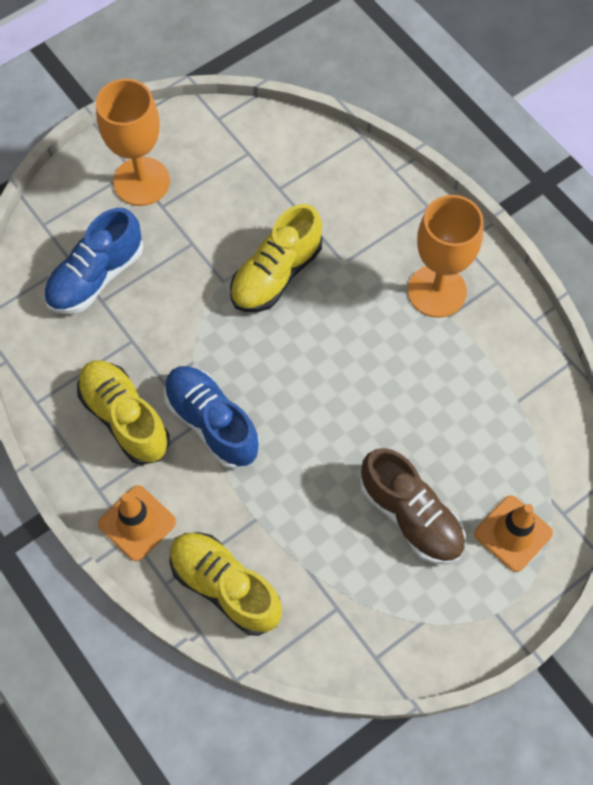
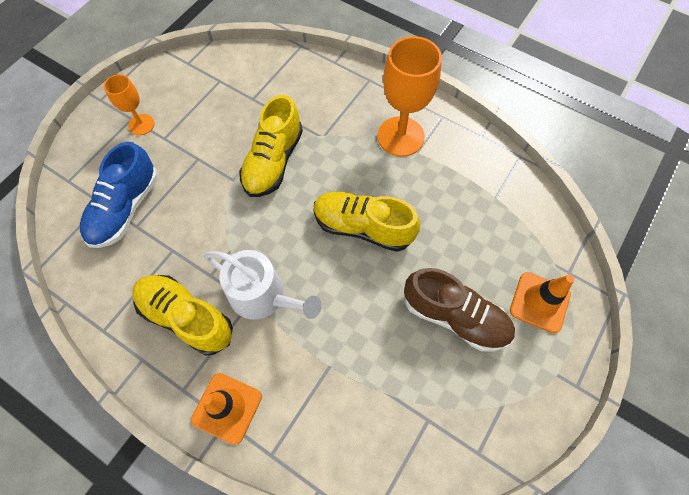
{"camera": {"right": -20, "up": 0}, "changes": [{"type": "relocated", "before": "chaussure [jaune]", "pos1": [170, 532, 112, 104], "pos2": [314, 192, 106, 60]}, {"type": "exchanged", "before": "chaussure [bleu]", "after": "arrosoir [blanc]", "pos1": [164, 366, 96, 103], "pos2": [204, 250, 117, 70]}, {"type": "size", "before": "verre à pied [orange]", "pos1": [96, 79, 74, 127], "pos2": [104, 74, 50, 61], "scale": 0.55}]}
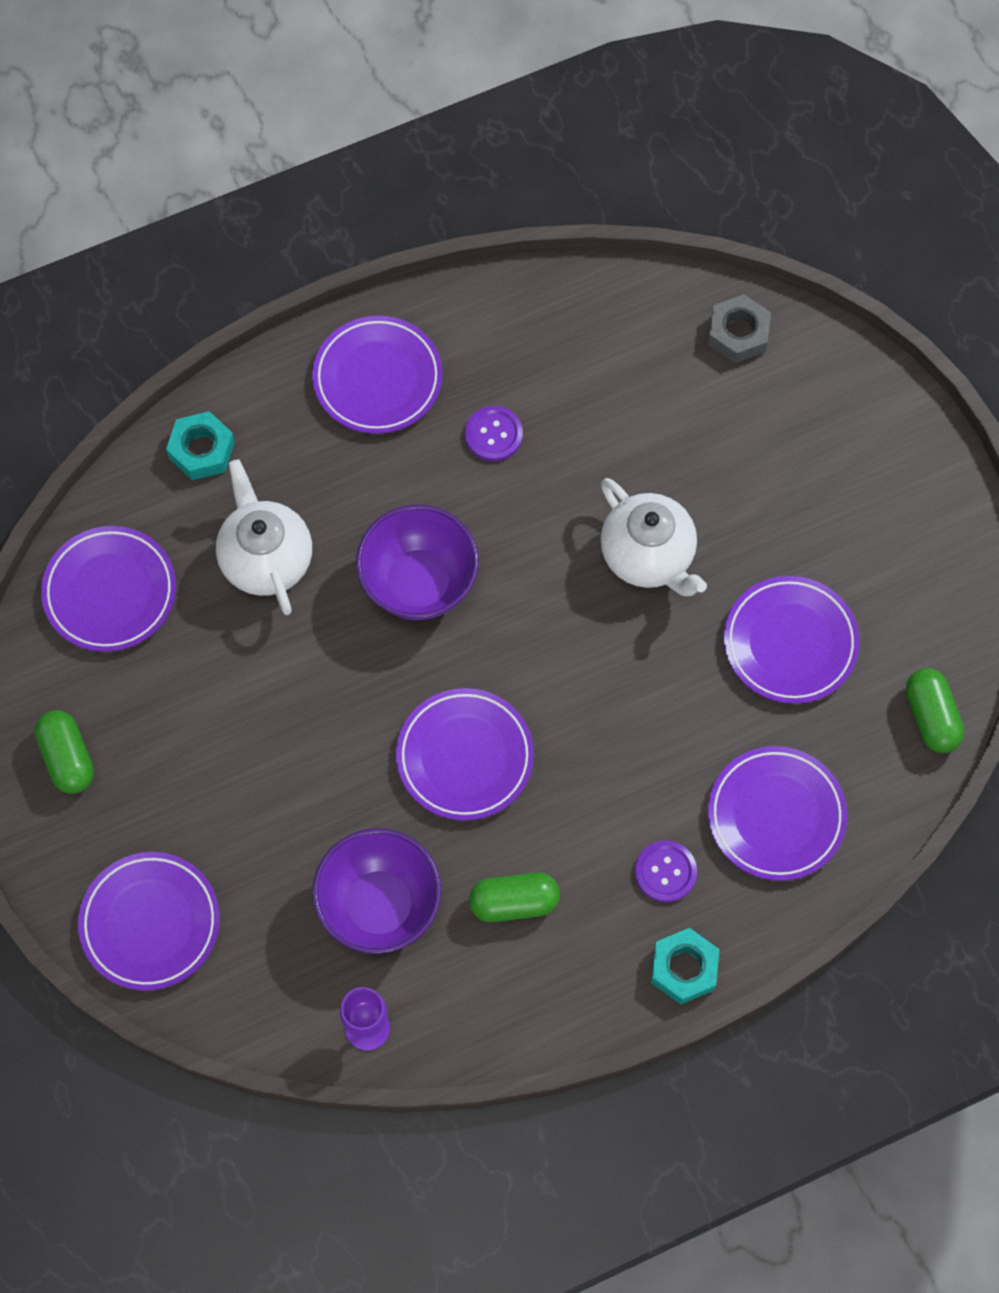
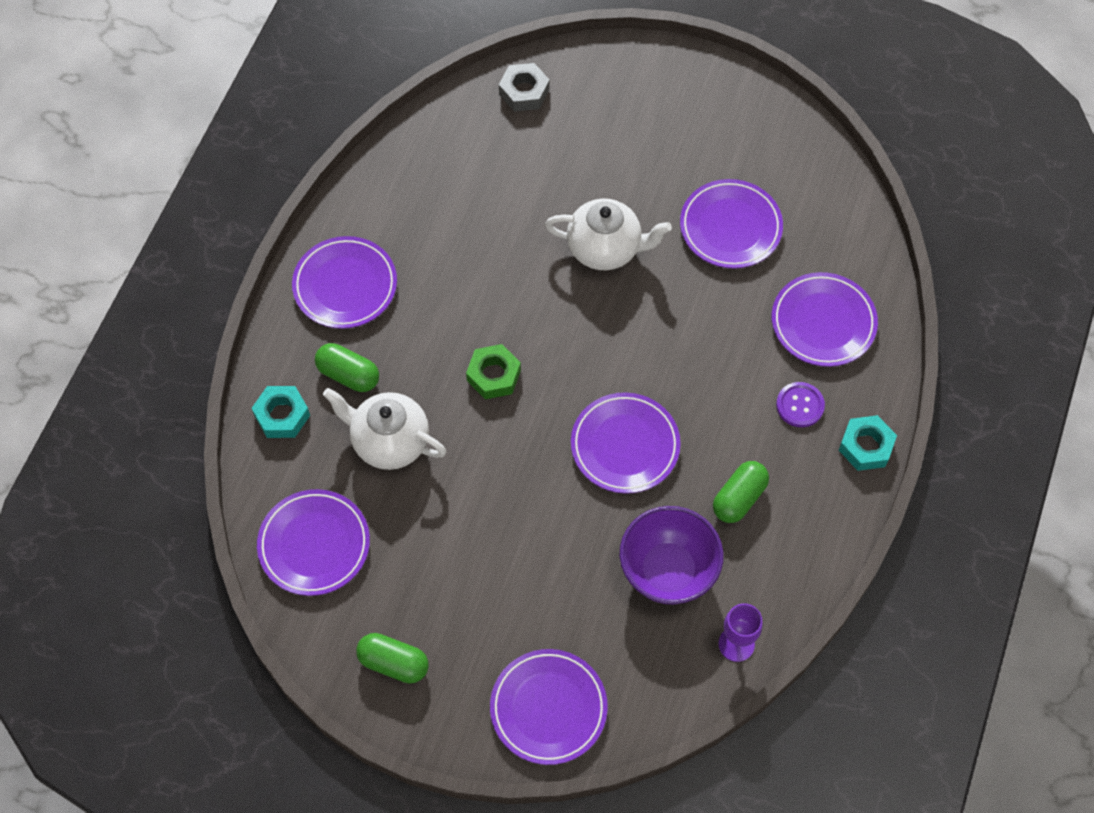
{"camera": {"right": -45, "up": -5}, "changes": [{"type": "missing", "before": "bouton [violet]", "pos1": [465, 406, 58, 55]}, {"type": "relocated", "before": "gélule [vert]", "pos1": [906, 668, 58, 85], "pos2": [315, 343, 64, 49]}, {"type": "exchanged", "before": "bol [violet]", "after": "écrou [vert]", "pos1": [356, 505, 122, 115], "pos2": [466, 344, 55, 55]}]}
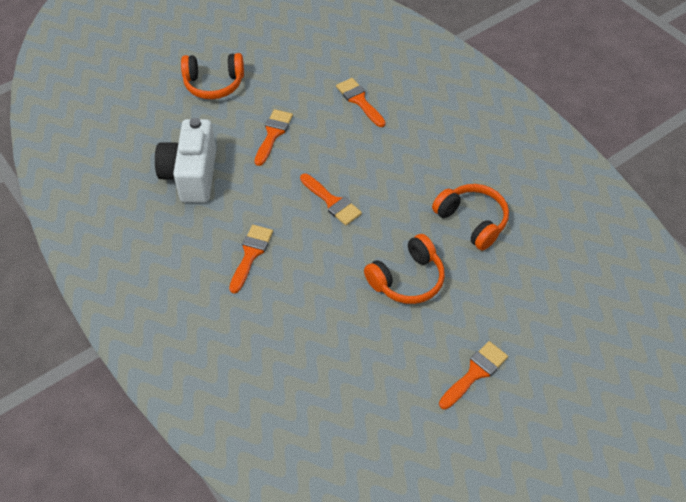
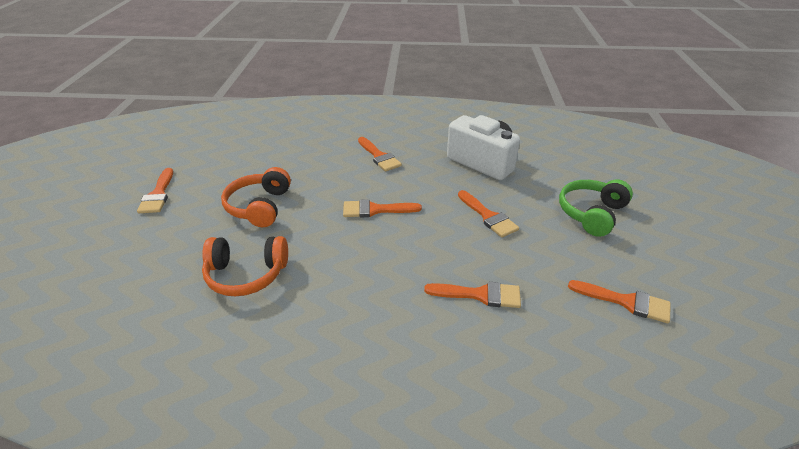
{"camera": {"right": 130, "up": -15}, "changes": [{"type": "appeared", "after": "pinceau [orange]", "pos2": [568, 280, 103, 43]}, {"type": "colour", "before": "casque audio [orange]", "after": "casque audio [vert]", "pos1": [181, 53, 63, 46], "pos2": [559, 180, 74, 57]}]}
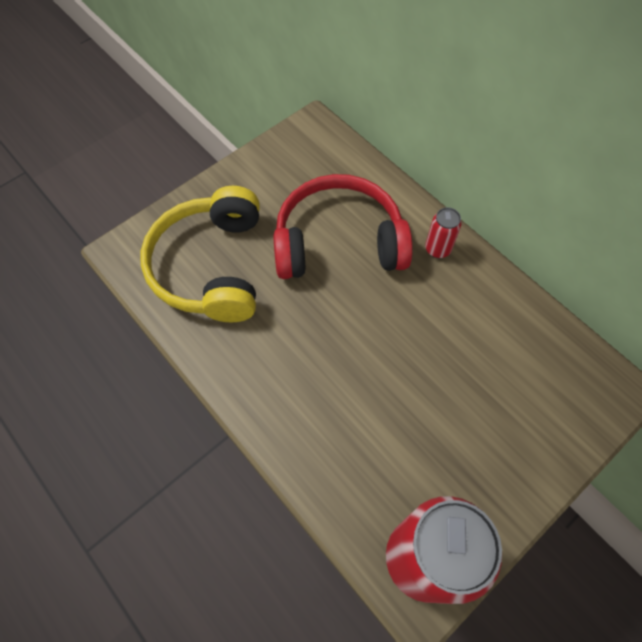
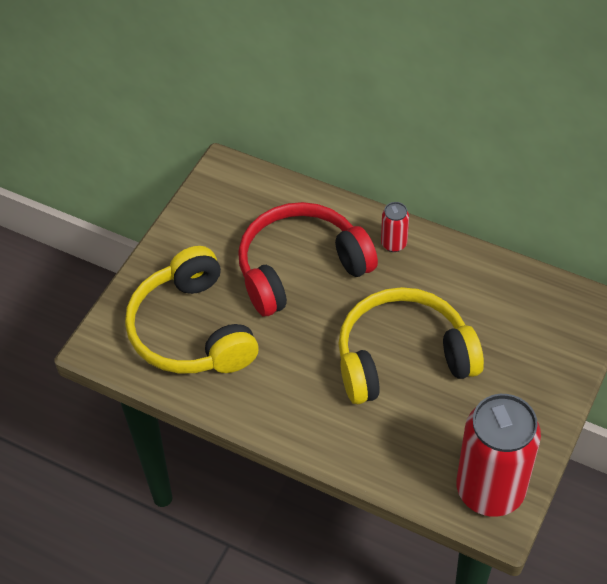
{"camera": {"right": -20, "up": -10}, "changes": [{"type": "appeared", "after": "casque audio [jaune]", "pos2": [338, 287, 146, 117]}]}
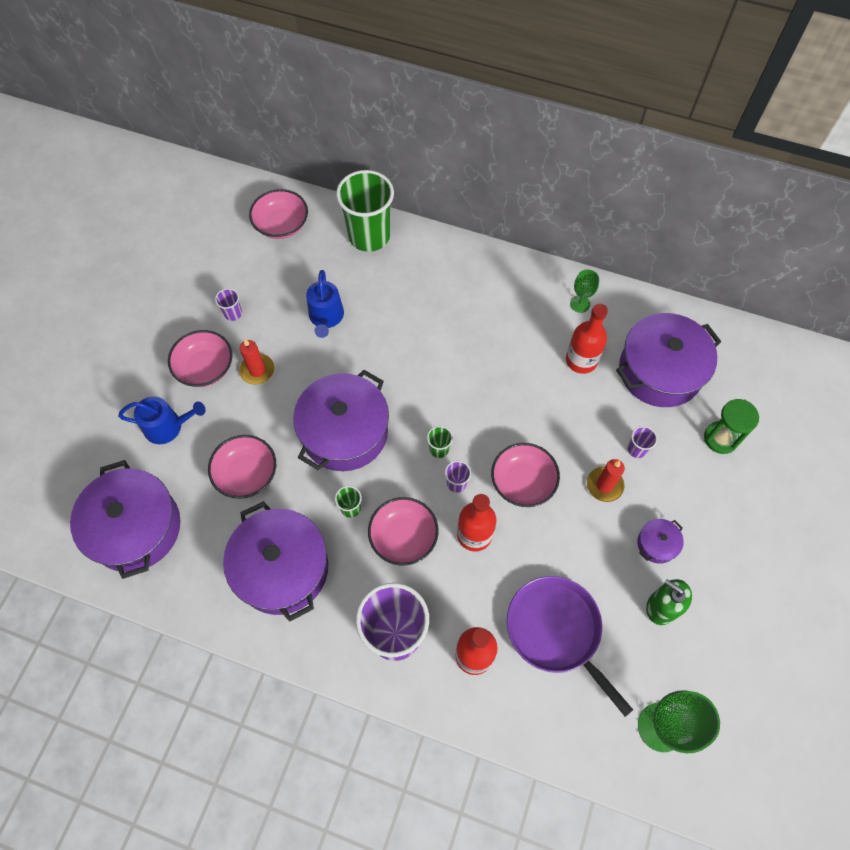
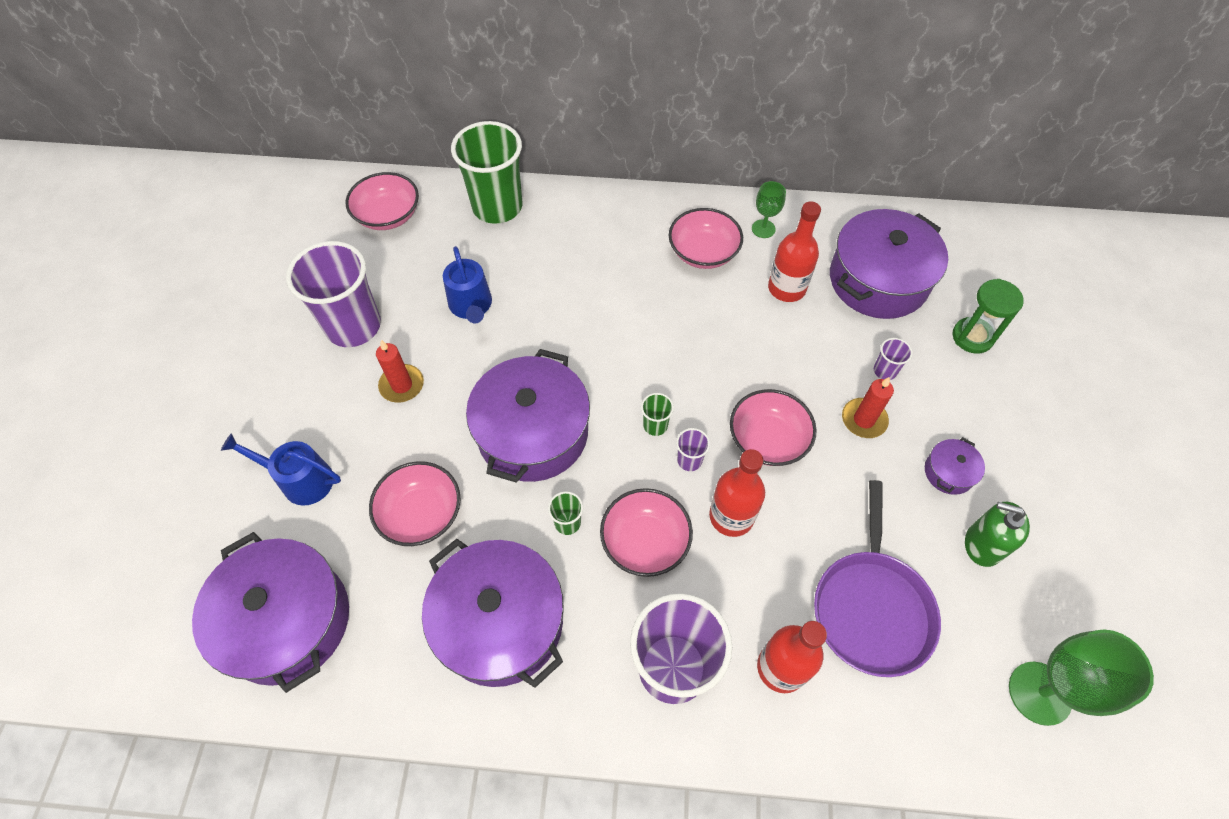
{"camera": {"right": -15, "up": -5}, "changes": [{"type": "relocated", "before": "bol [rose]", "pos1": [168, 330, 64, 57], "pos2": [669, 208, 74, 61]}, {"type": "spun", "before": "arrosoir [bleu]", "pos1": [118, 396, 87, 48], "pos2": [221, 433, 120, 73], "turn": -150}, {"type": "spun", "before": "poêle [violet]", "pos1": [507, 576, 126, 141], "pos2": [814, 480, 127, 197], "turn": -120}, {"type": "size", "before": "gobelet [violet]", "pos1": [215, 288, 27, 33], "pos2": [286, 241, 95, 106], "scale": 2.43}]}
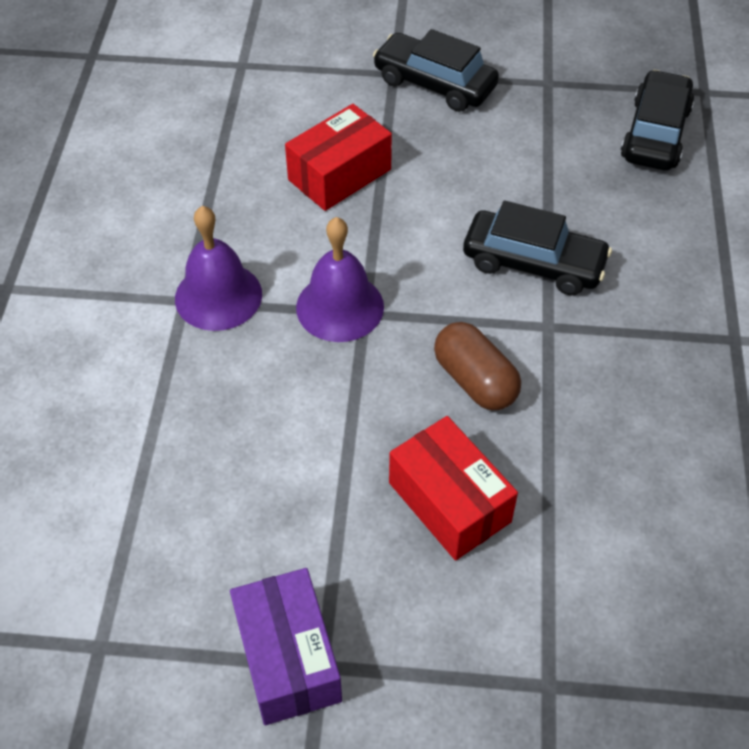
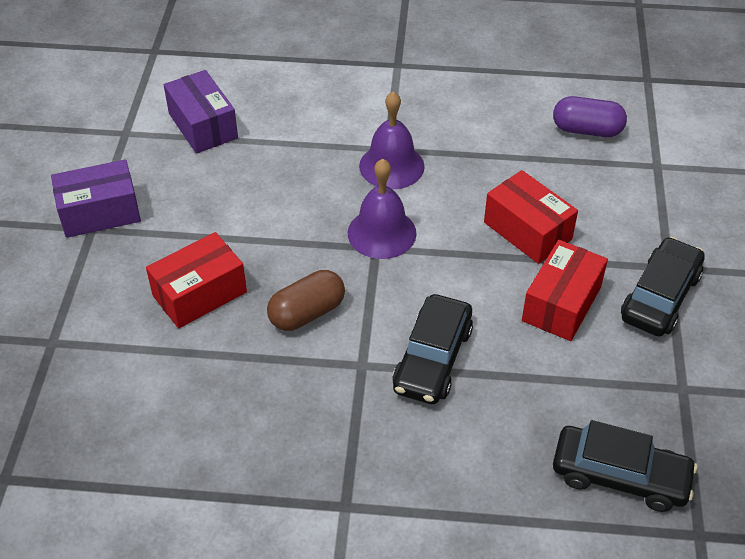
{"camera": {"right": 90, "up": -5}, "changes": [{"type": "appeared", "after": "boîte [violet]", "pos2": [164, 70, 74, 84]}, {"type": "appeared", "after": "boîte [rouge]", "pos2": [522, 240, 86, 101]}, {"type": "appeared", "after": "gélule [violet]", "pos2": [553, 96, 74, 41]}]}
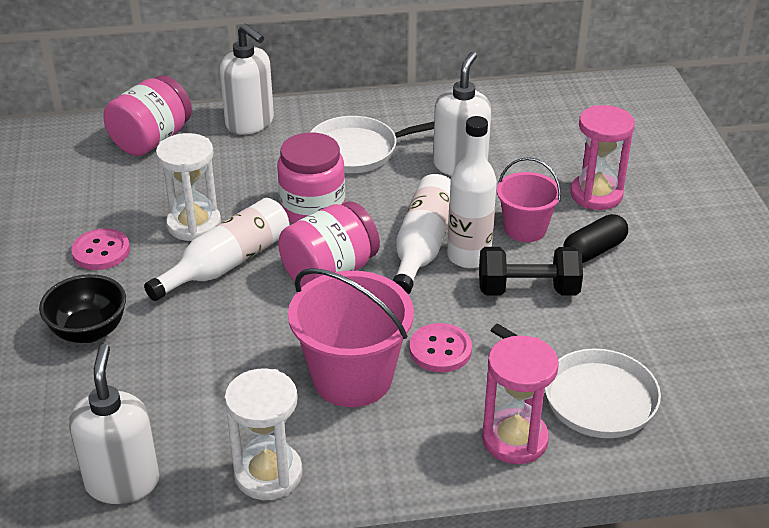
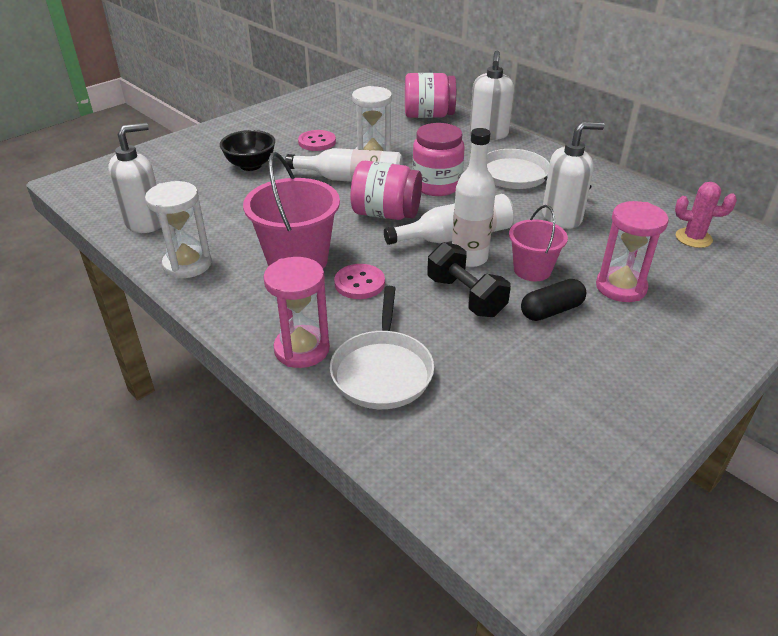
{"camera": {"right": 55, "up": 0}, "changes": [{"type": "appeared", "after": "cactus [rose]", "pos2": [675, 182, 62, 66]}, {"type": "spun", "before": "gélule [noir]", "pos1": [563, 214, 65, 49], "pos2": [521, 279, 65, 42], "turn": -45}]}
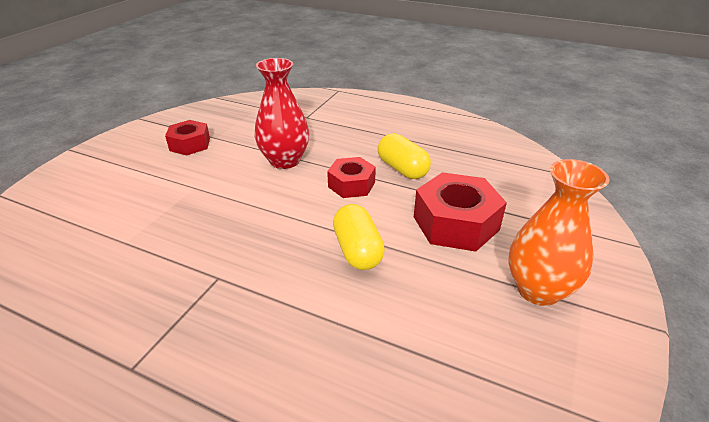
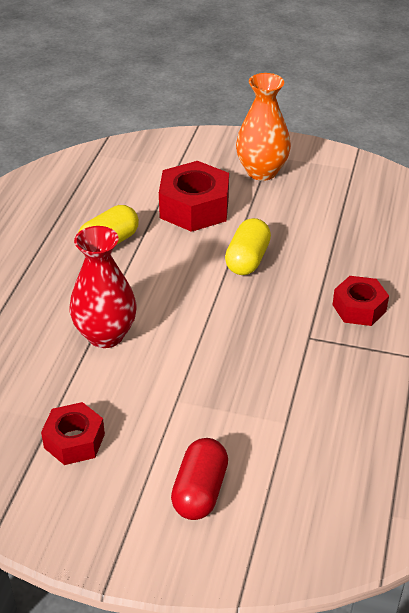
{"camera": {"right": -100, "up": 5}, "changes": [{"type": "appeared", "after": "gélule [rouge]", "pos2": [171, 438, 57, 82]}, {"type": "relocated", "before": "écrou [rouge]", "pos1": [327, 157, 49, 41], "pos2": [333, 276, 56, 50]}, {"type": "spun", "before": "gélule [jaune]", "pos1": [333, 204, 52, 66], "pos2": [225, 218, 46, 57], "turn": -45}]}
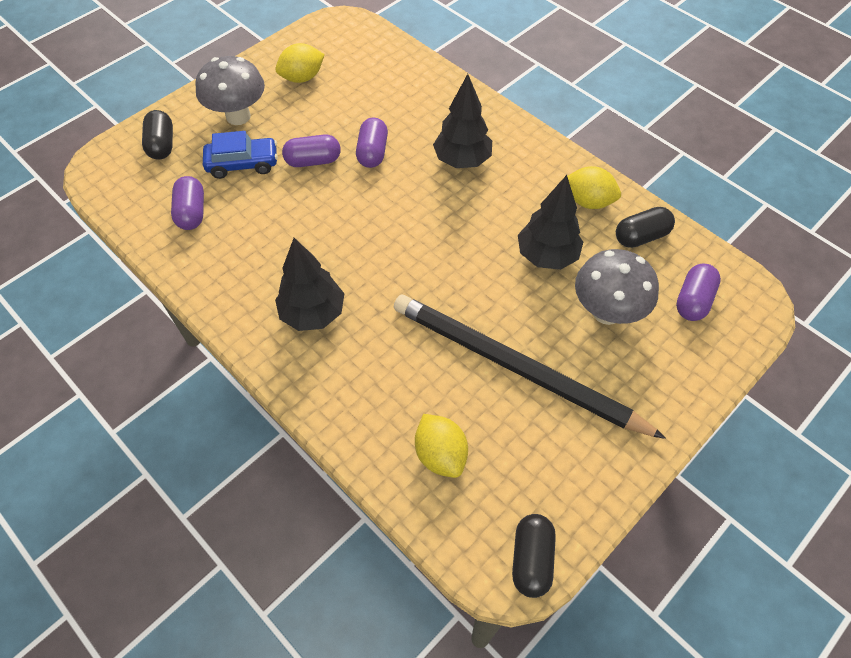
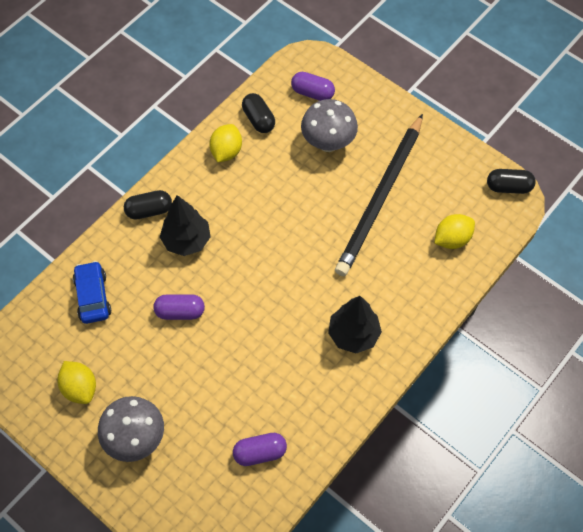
{"camera": {"right": -95, "up": 5}, "changes": [{"type": "missing", "before": "gélule [violet]", "pos1": [282, 134, 59, 33]}, {"type": "missing", "before": "arbre [noir]", "pos1": [518, 175, 65, 95]}, {"type": "relocated", "before": "gélule [noir]", "pos1": [142, 110, 31, 50], "pos2": [124, 190, 48, 30]}, {"type": "relocated", "before": "voiture [bleu]", "pos1": [203, 131, 75, 48], "pos2": [73, 261, 38, 63]}]}
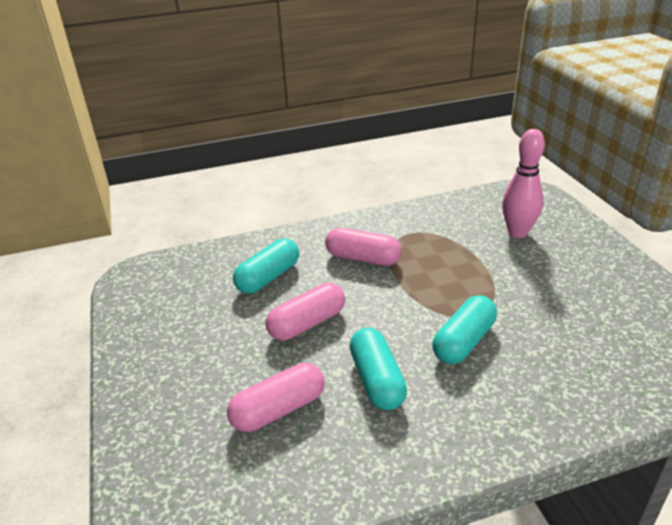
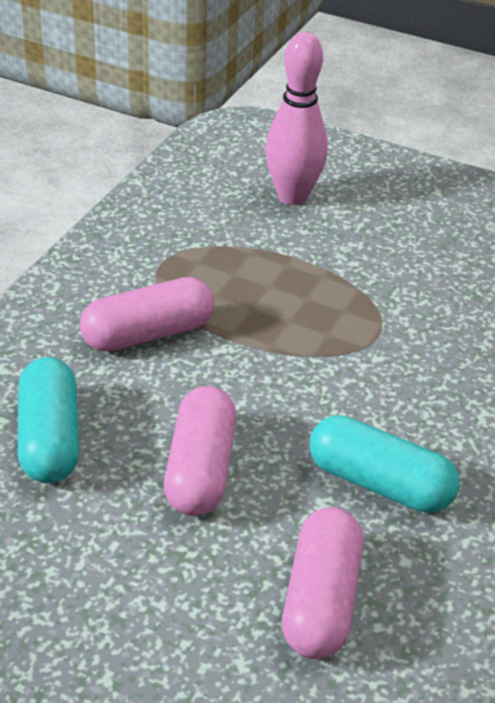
{"camera": {"right": -50, "up": 5}, "changes": [{"type": "missing", "before": "gélule [turquoise]", "pos1": [432, 295, 65, 69]}]}
